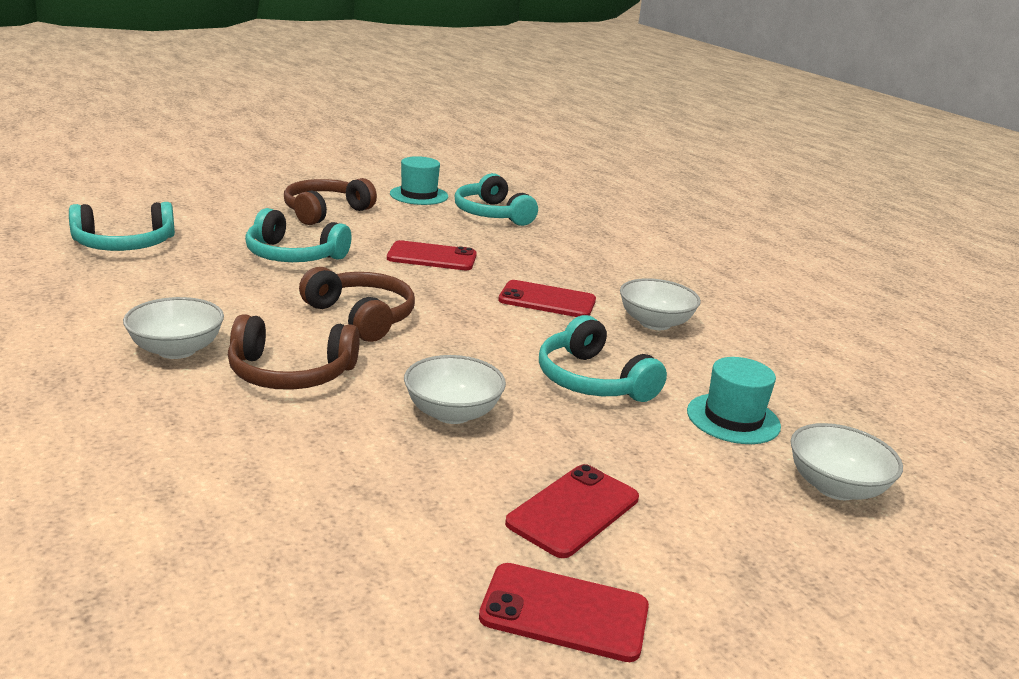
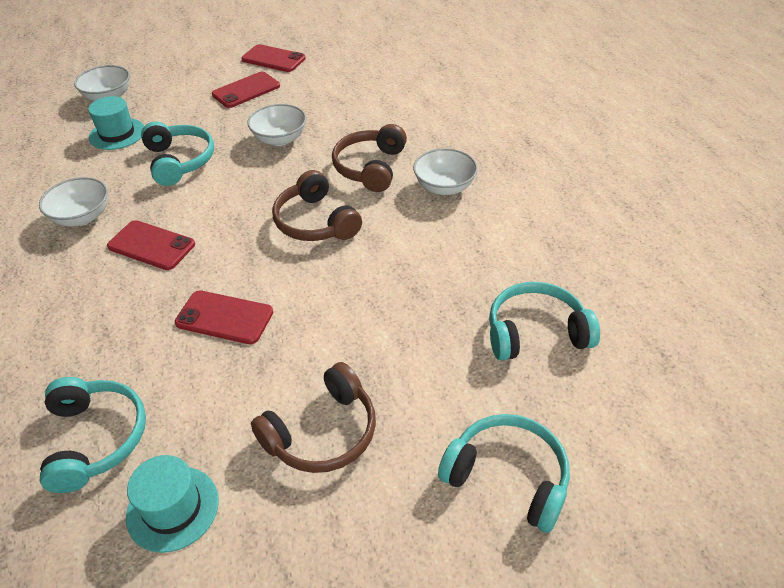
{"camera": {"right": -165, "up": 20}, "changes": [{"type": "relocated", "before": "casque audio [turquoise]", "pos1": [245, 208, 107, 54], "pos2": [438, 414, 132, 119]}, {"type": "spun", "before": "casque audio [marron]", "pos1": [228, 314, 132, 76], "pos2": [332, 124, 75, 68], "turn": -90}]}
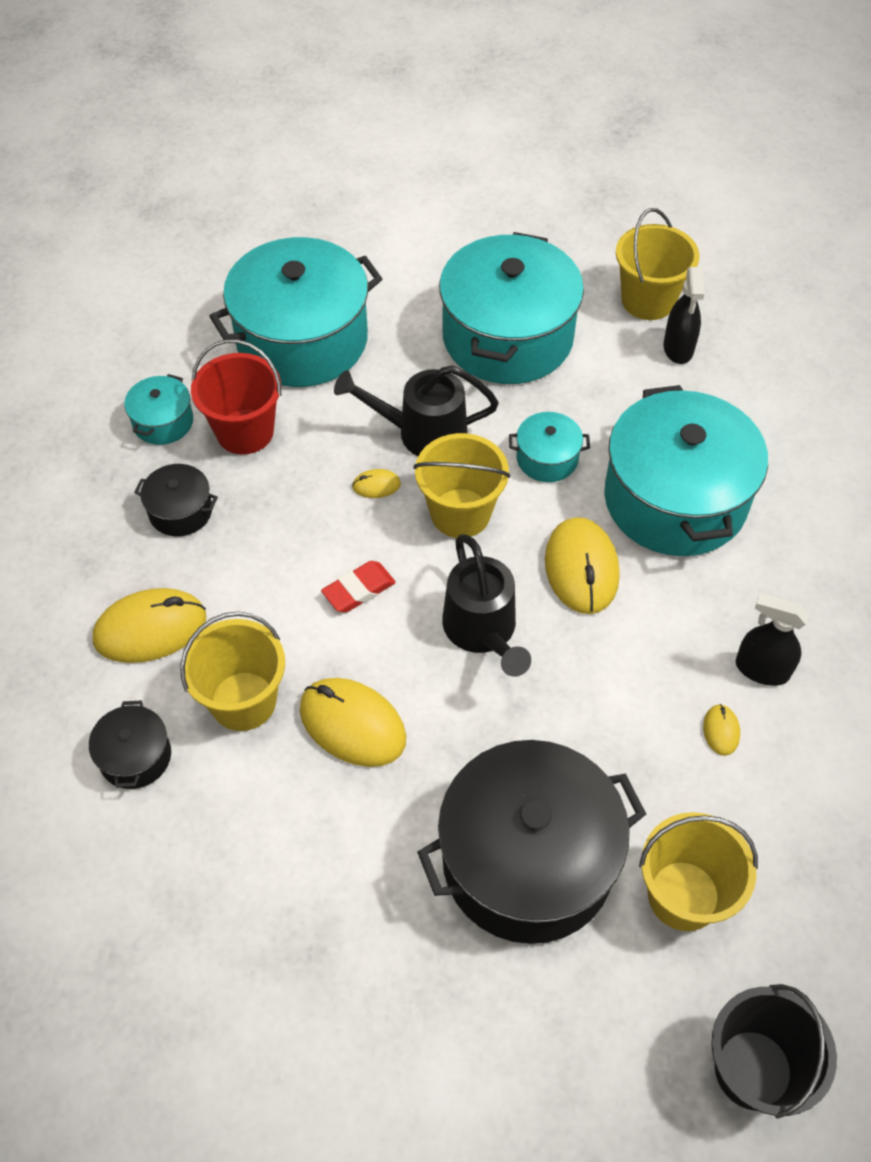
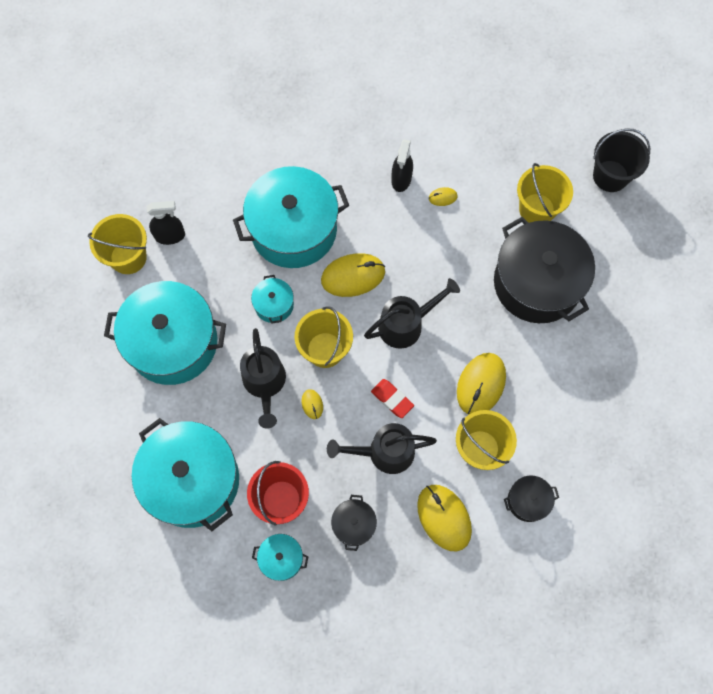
{"camera": {"right": -100, "up": 15}, "changes": [{"type": "appeared", "after": "arrosoir [noir]", "pos2": [327, 423, 110, 51]}]}
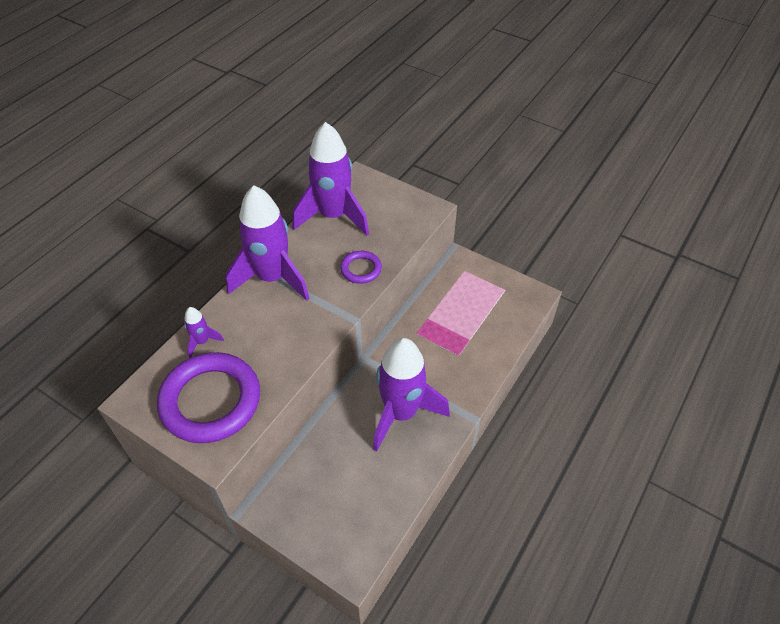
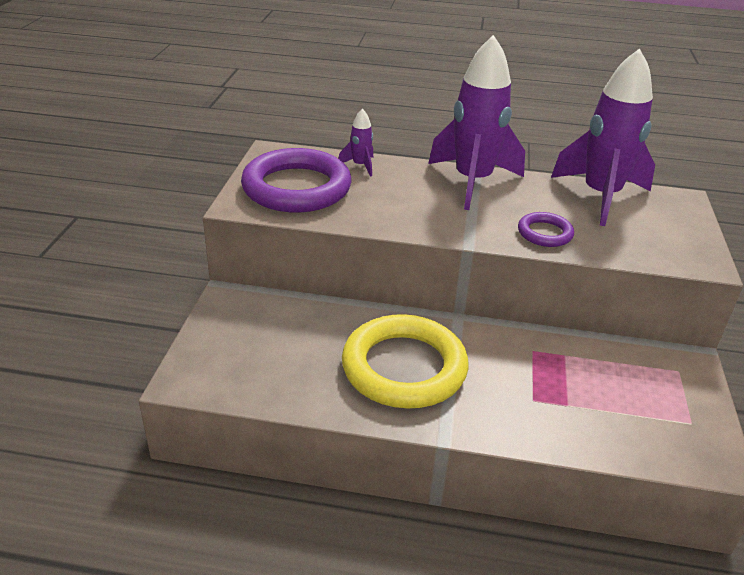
{"camera": {"right": 65, "up": -15}, "changes": [{"type": "exchanged", "before": "fusée [violet]", "after": "anneau [jaune]", "pos1": [373, 338, 77, 113], "pos2": [342, 314, 126, 95]}]}
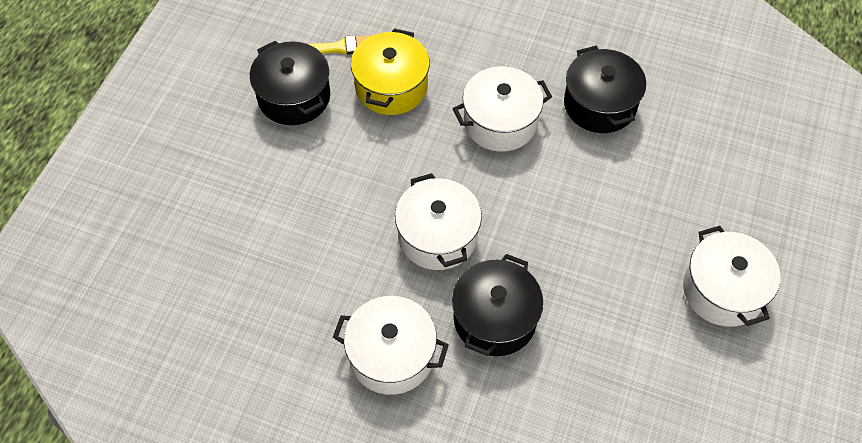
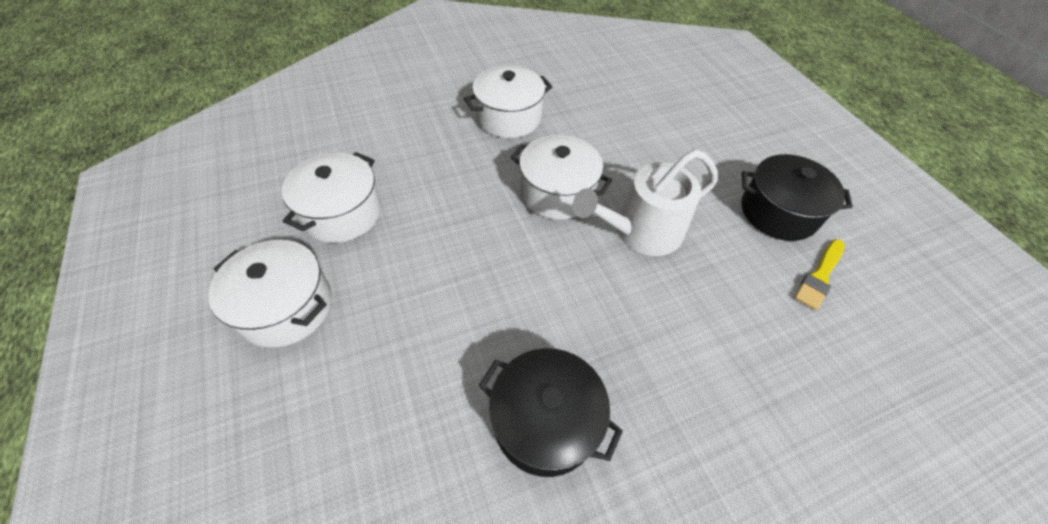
{"camera": {"right": 135, "up": -5}, "changes": [{"type": "missing", "before": "marmite [jaune]", "pos1": [351, 29, 79, 86]}, {"type": "missing", "before": "marmite [noir]", "pos1": [452, 254, 91, 102]}, {"type": "appeared", "after": "arrosoir [blanc]", "pos2": [573, 150, 145, 106]}, {"type": "relocated", "before": "marmite [blanc]", "pos1": [453, 66, 99, 86], "pos2": [282, 152, 99, 91]}]}
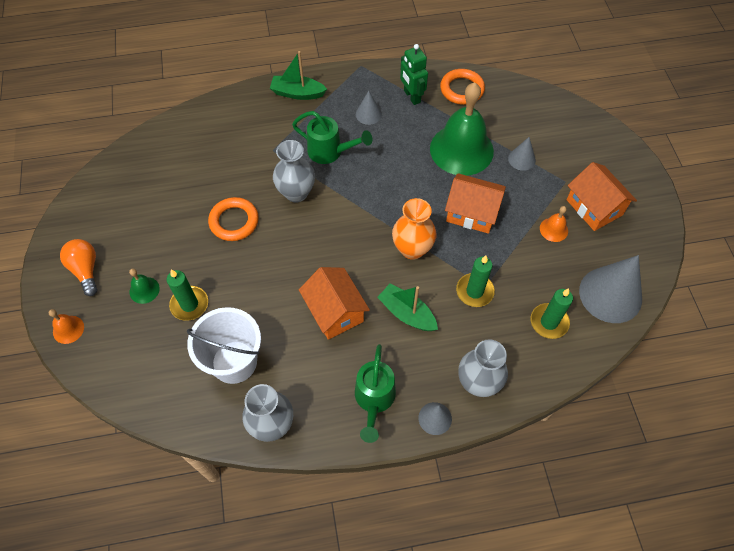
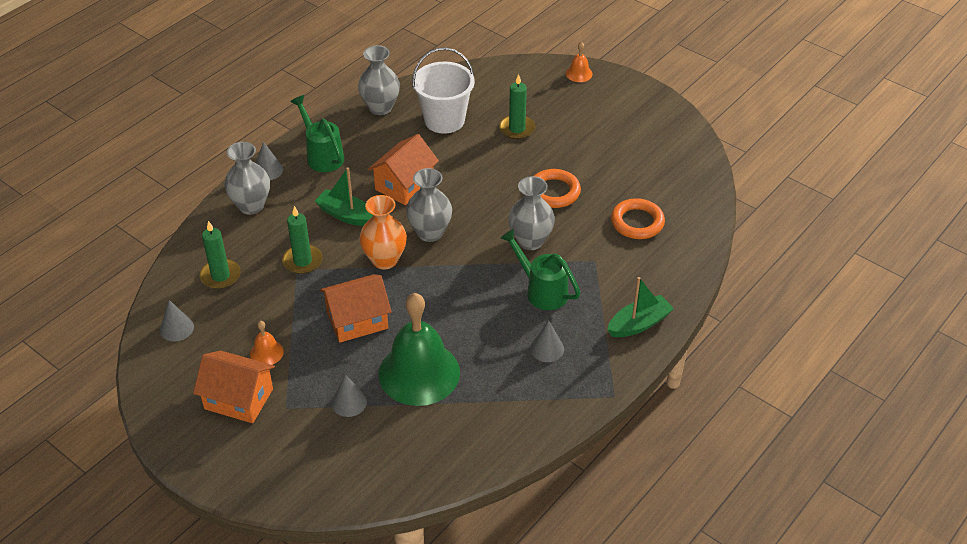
{"camera": {"right": 140, "up": -15}, "changes": [{"type": "missing", "before": "ampoule [orange]", "pos1": [60, 239, 38, 57]}, {"type": "missing", "before": "cloche [vert]", "pos1": [129, 268, 31, 36]}, {"type": "missing", "before": "robot [vert]", "pos1": [400, 44, 28, 61]}, {"type": "appeared", "after": "vase [gris]", "pos2": [406, 168, 46, 74]}, {"type": "relocated", "before": "anneau [orange]", "pos1": [440, 69, 45, 36], "pos2": [611, 198, 54, 41]}, {"type": "spun", "before": "arrosoir [vert]", "pos1": [292, 111, 80, 53], "pos2": [500, 229, 81, 81], "turn": 60}, {"type": "spun", "before": "maison [orange]", "pos1": [299, 267, 71, 73], "pos2": [368, 134, 71, 71], "turn": -75}, {"type": "spun", "before": "bateau [vert]", "pos1": [377, 284, 61, 47], "pos2": [314, 167, 59, 59], "turn": -150}, {"type": "size", "before": "cône [gris]", "pos1": [579, 255, 63, 68], "pos2": [160, 300, 34, 42], "scale": 0.49}]}
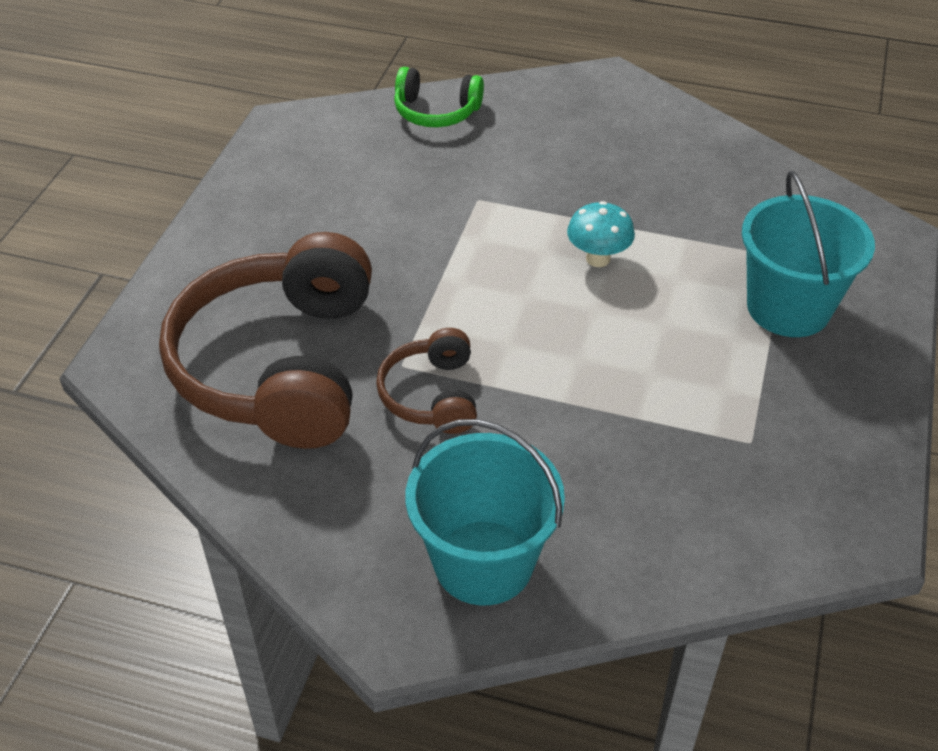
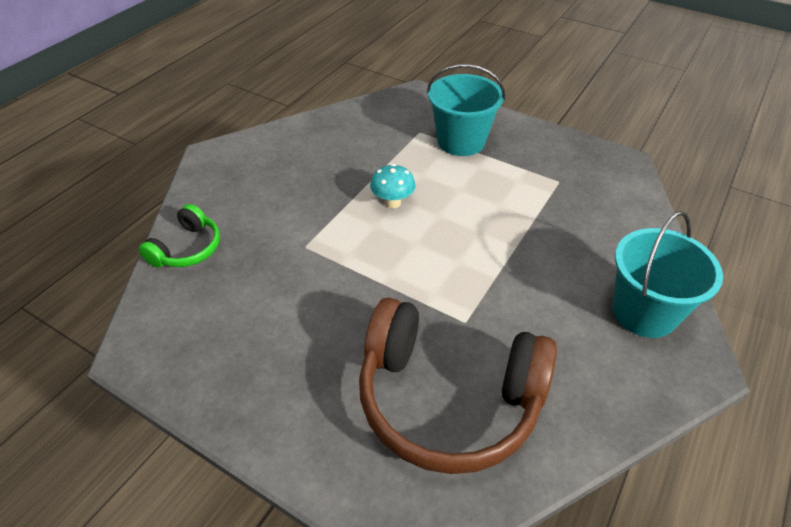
{"camera": {"right": -75, "up": 0}, "changes": [{"type": "missing", "before": "casque audio [marron]", "pos1": [376, 328, 101, 106]}]}
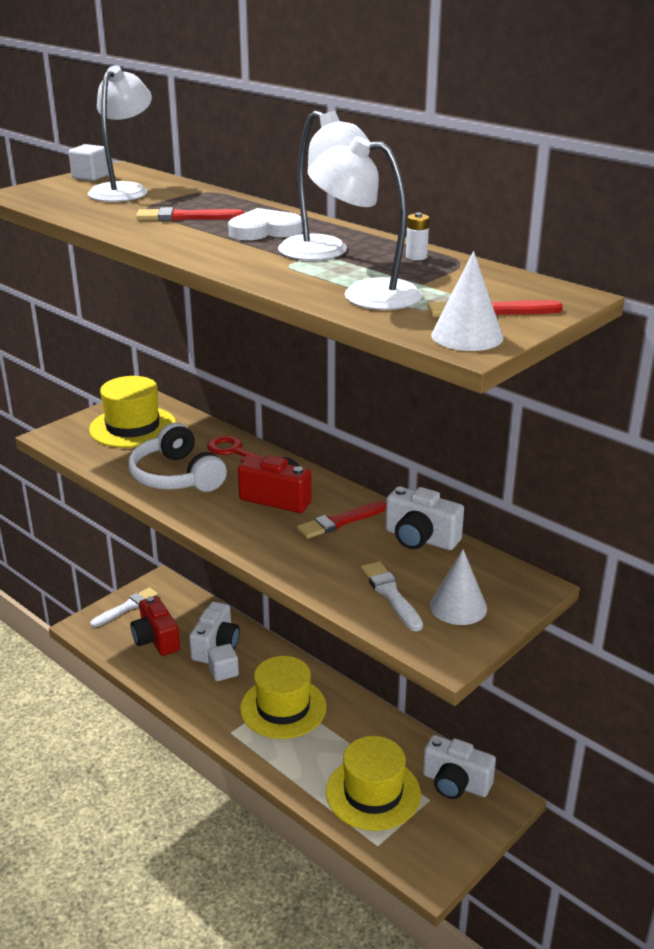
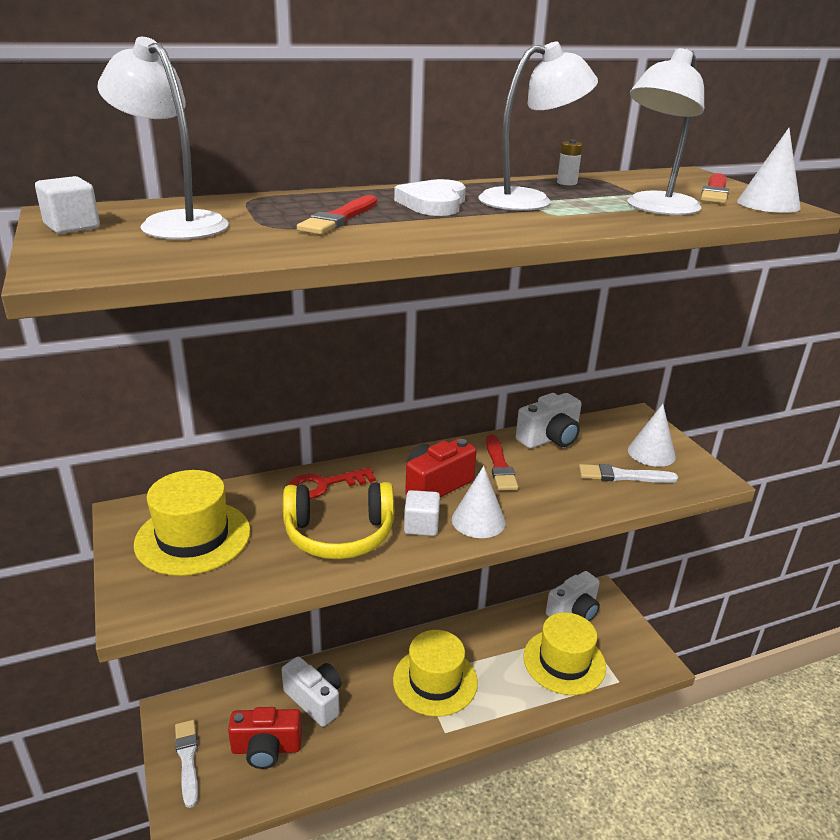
{"camera": {"right": -65, "up": 0}, "changes": [{"type": "appeared", "after": "cône [blanc]", "pos2": [452, 466, 54, 72]}, {"type": "relocated", "before": "cube [blanc]", "pos1": [208, 644, 31, 37], "pos2": [404, 490, 36, 46]}, {"type": "colour", "before": "casque audio [blanc]", "after": "casque audio [jaune]", "pos1": [129, 423, 98, 69], "pos2": [283, 482, 111, 77]}]}
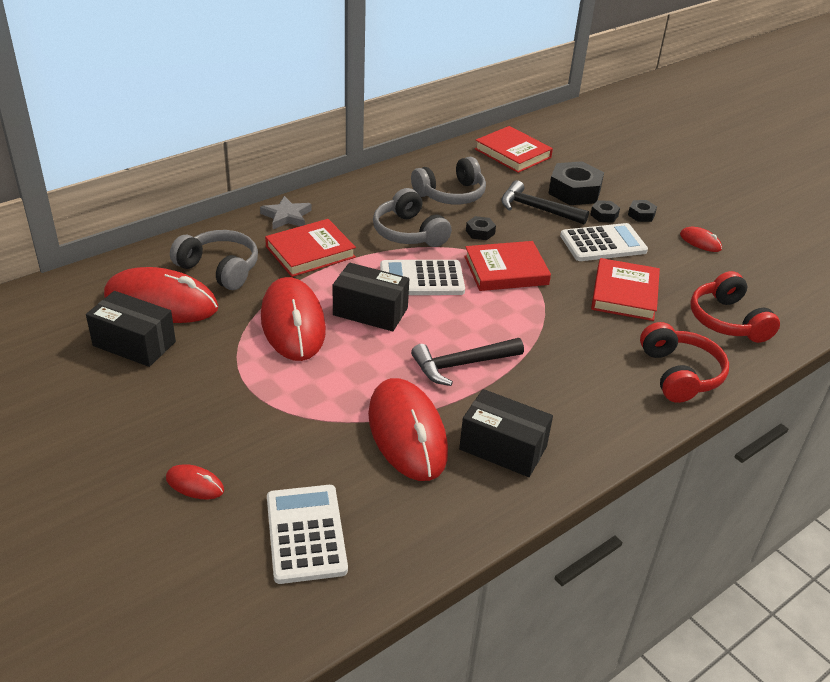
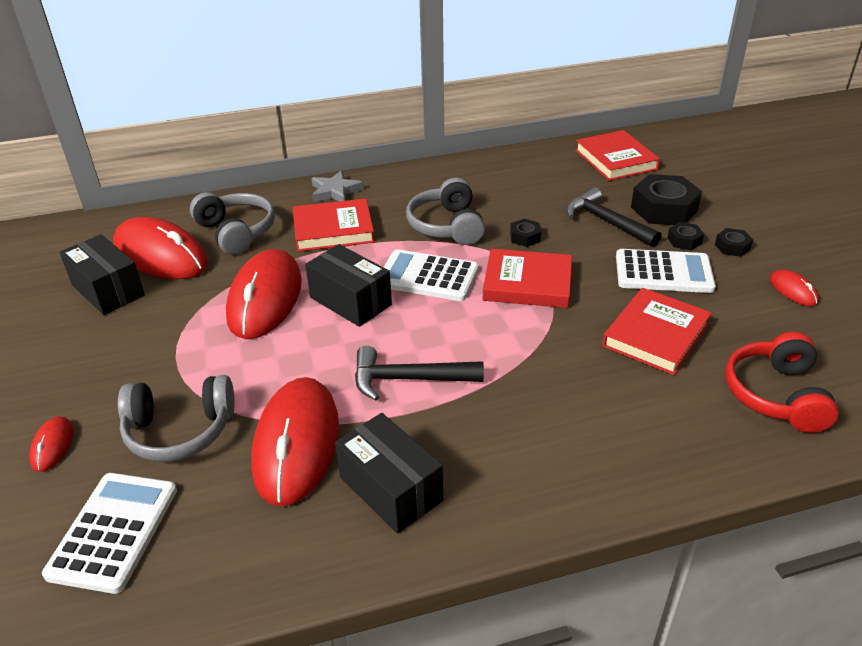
{"camera": {"right": 25, "up": 0}, "changes": [{"type": "missing", "before": "casque audio [rouge]", "pos1": [640, 322, 89, 81]}, {"type": "relocated", "before": "casque audio [gris]", "pos1": [411, 157, 75, 48], "pos2": [118, 375, 117, 87]}, {"type": "spun", "before": "souris [rouge]", "pos1": [166, 464, 58, 36], "pos2": [29, 416, 44, 56], "turn": 45}]}
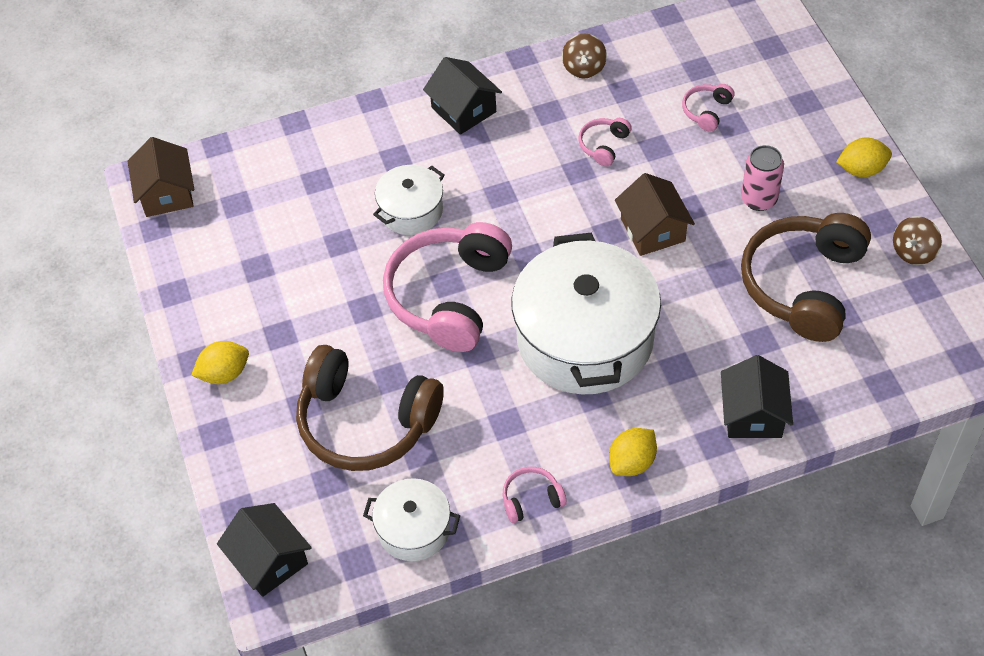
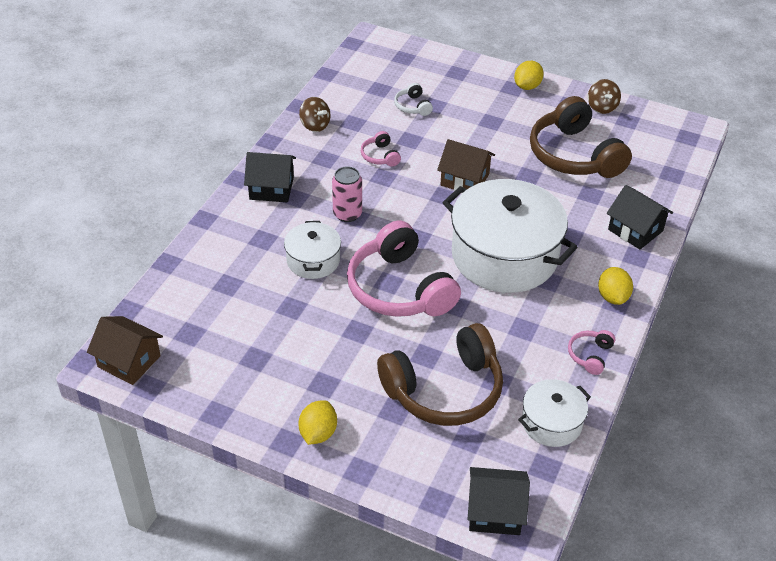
{"camera": {"right": -50, "up": -10}, "changes": [{"type": "relocated", "before": "canette [rose]", "pos1": [741, 145, 43, 66], "pos2": [332, 166, 30, 56]}, {"type": "colour", "before": "casque audio [rose]", "after": "casque audio [blanc]", "pos1": [682, 84, 52, 48], "pos2": [394, 83, 39, 33]}]}
